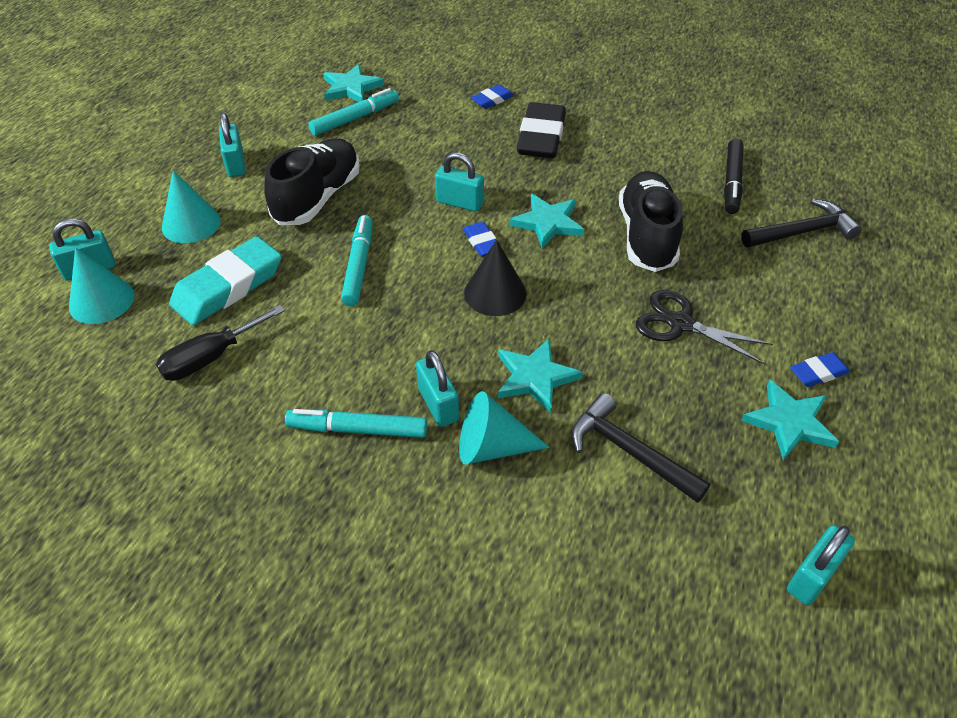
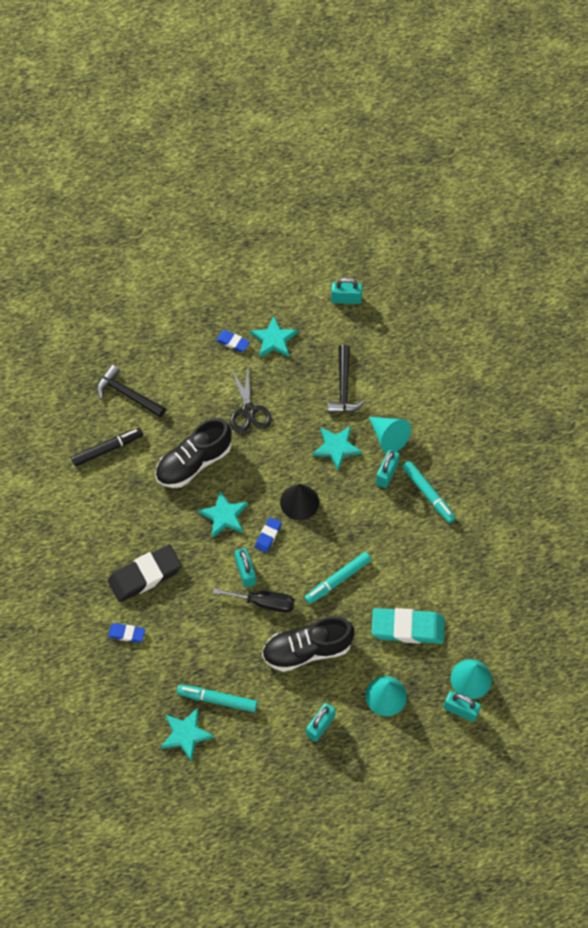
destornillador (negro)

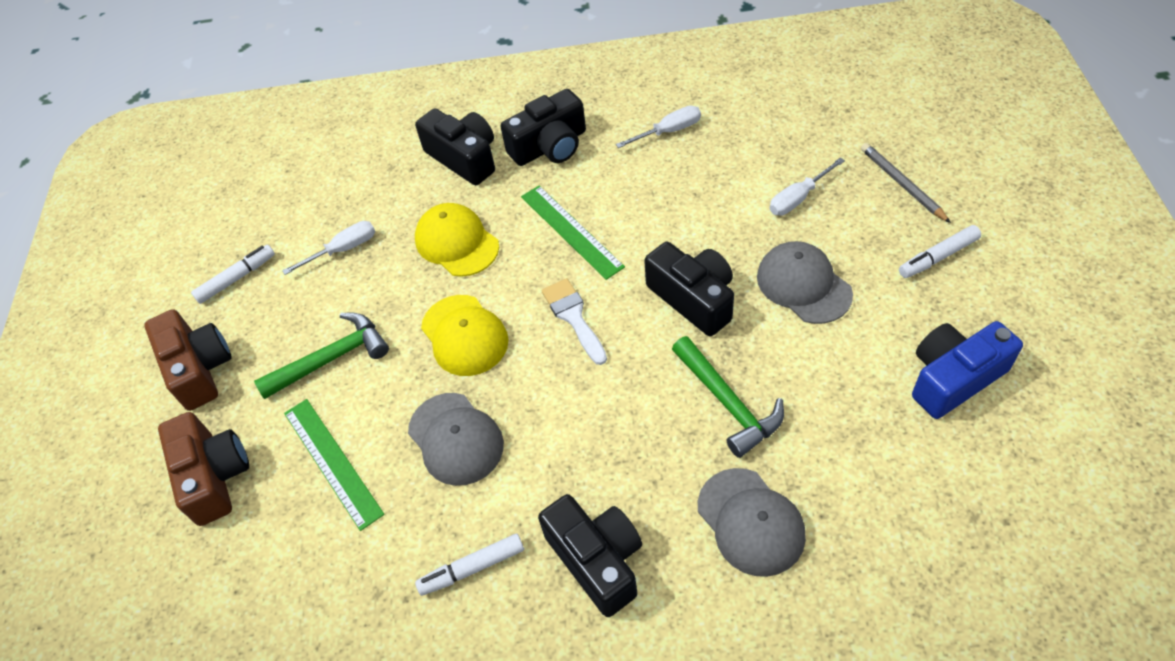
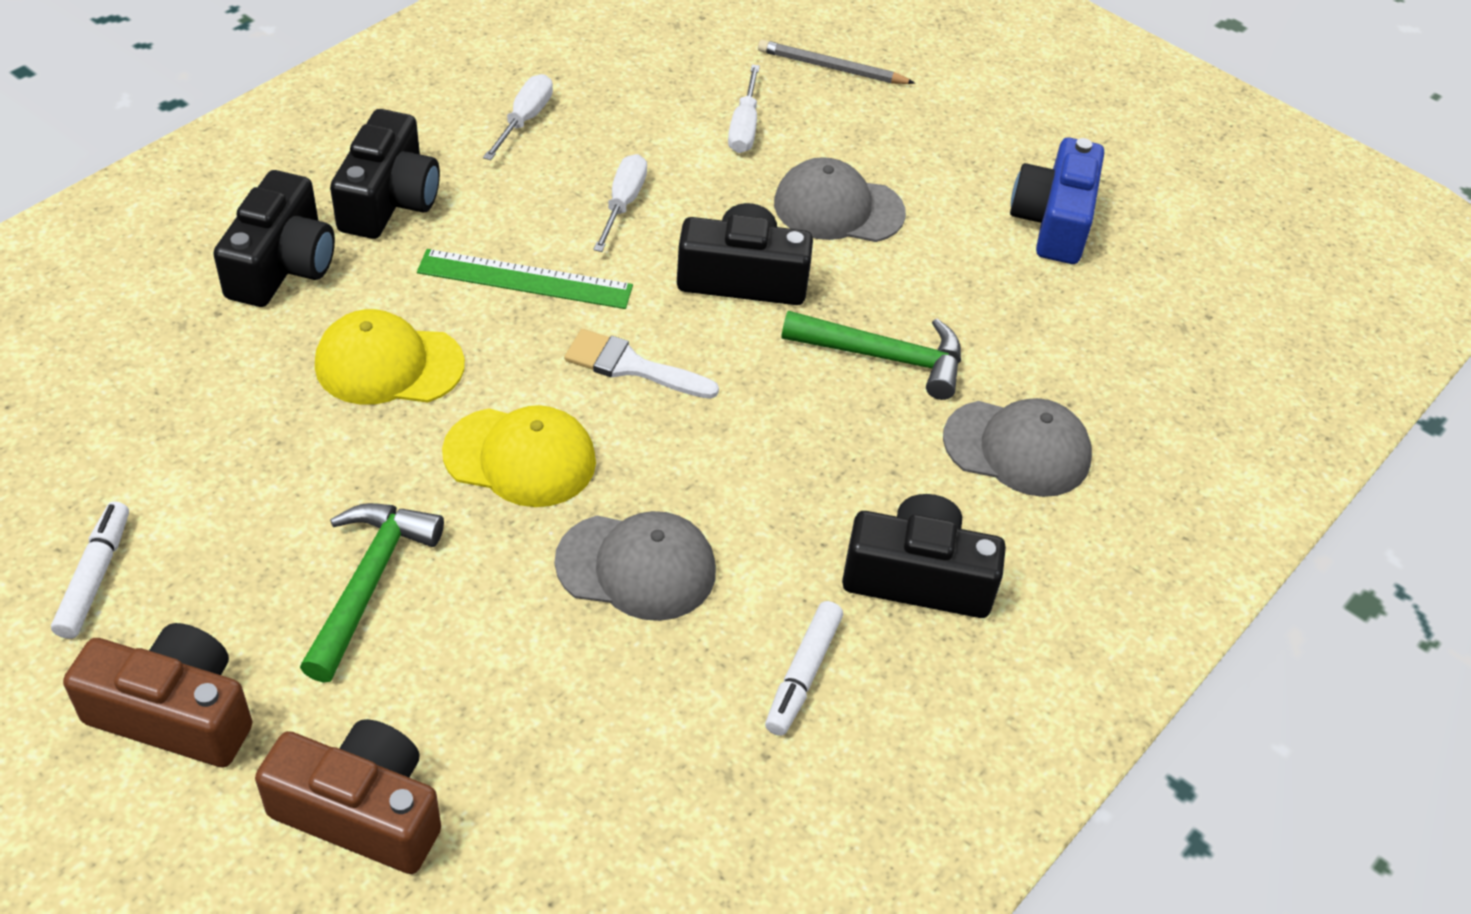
cámara (negro) (1st from left)
destornillador (blanco) (2nd from left)
regla (verde) (1st from left in the first image)
rotulador (blanco) (3rd from left in the first image)

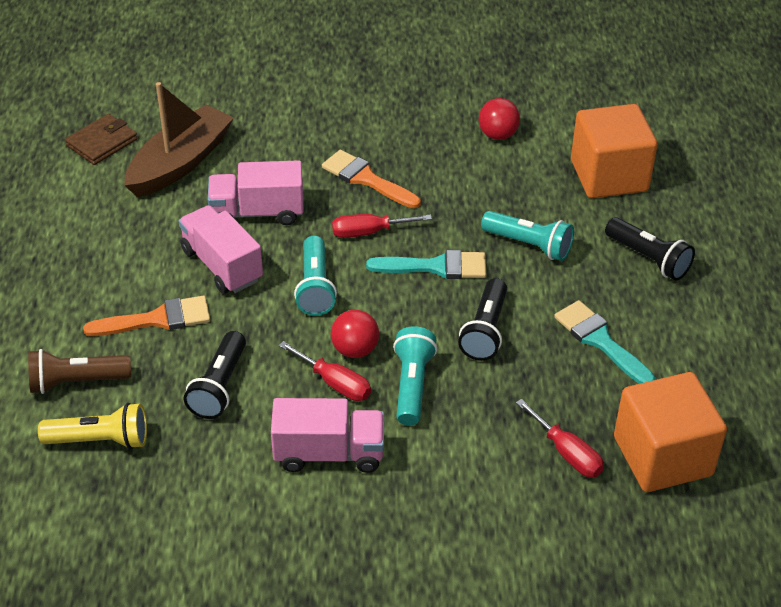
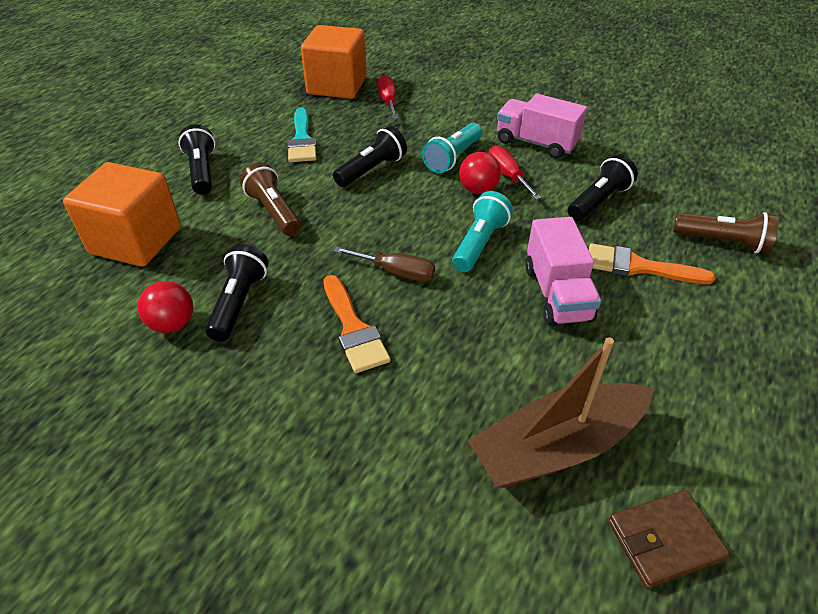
lámpara de mano (negro) (2nd from left)
lámpara de mano (marrón) (1st from left)
destornillador (marrón)
lámpara de mano (amarillo)
camión (rosa) (2nd from left in the first image)
pincel (turquesa) (1st from left in the first image)

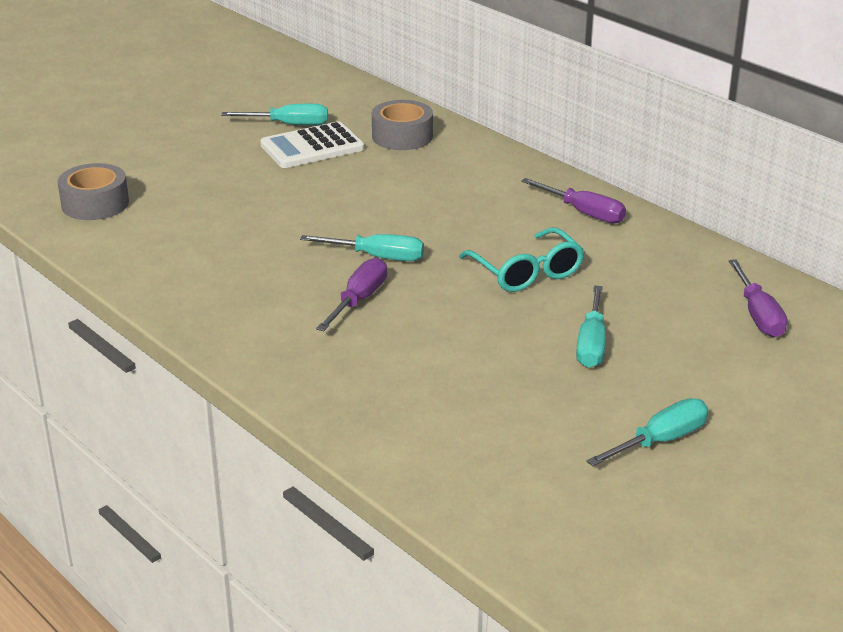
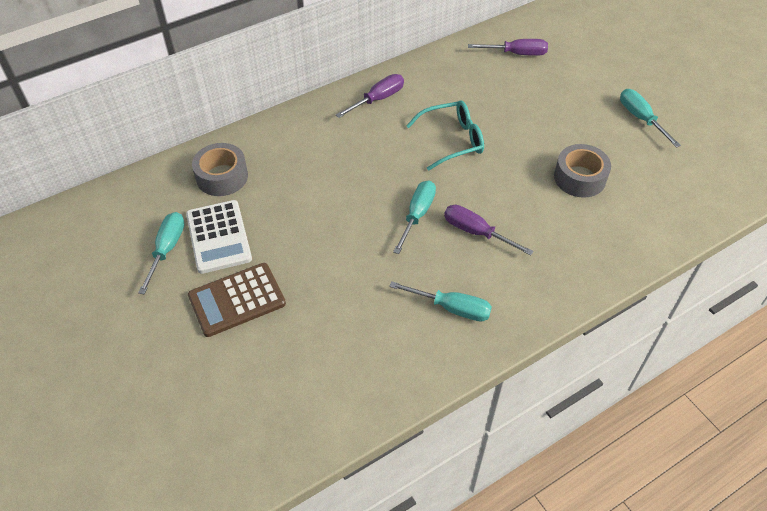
calculadora (marrón)
destornillador (turquesa) (3rd from left)
cinta adhesiva (gris) (2nd from left)

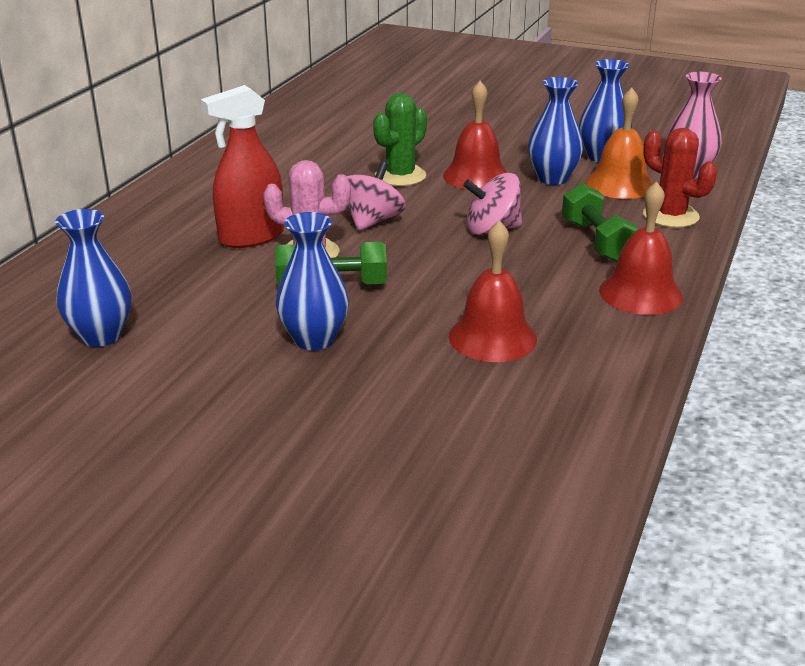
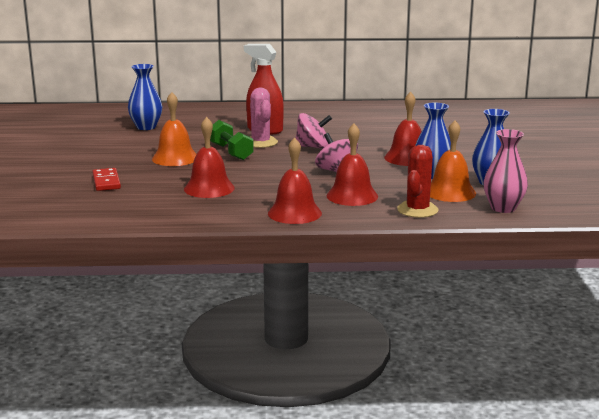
ficha de dominó (rojo)
campana (naranja) (1st from left)
campana (rojo) (3rd from left)
cactus (verde)

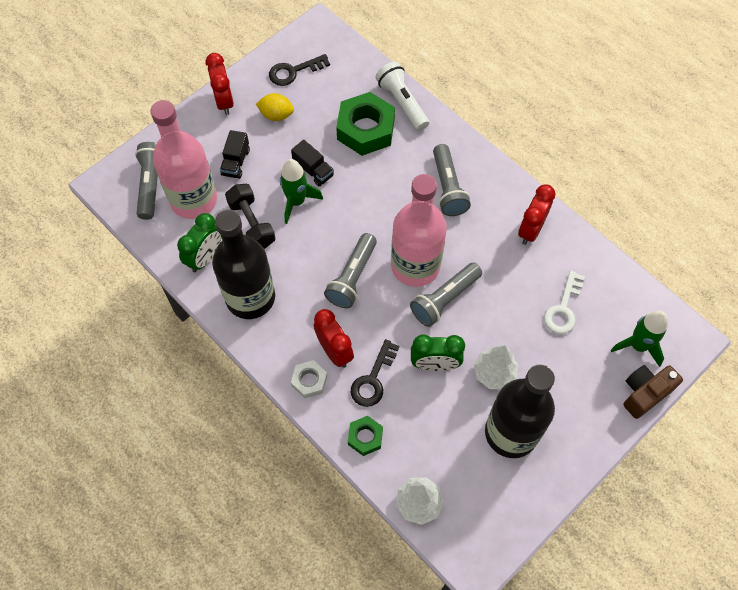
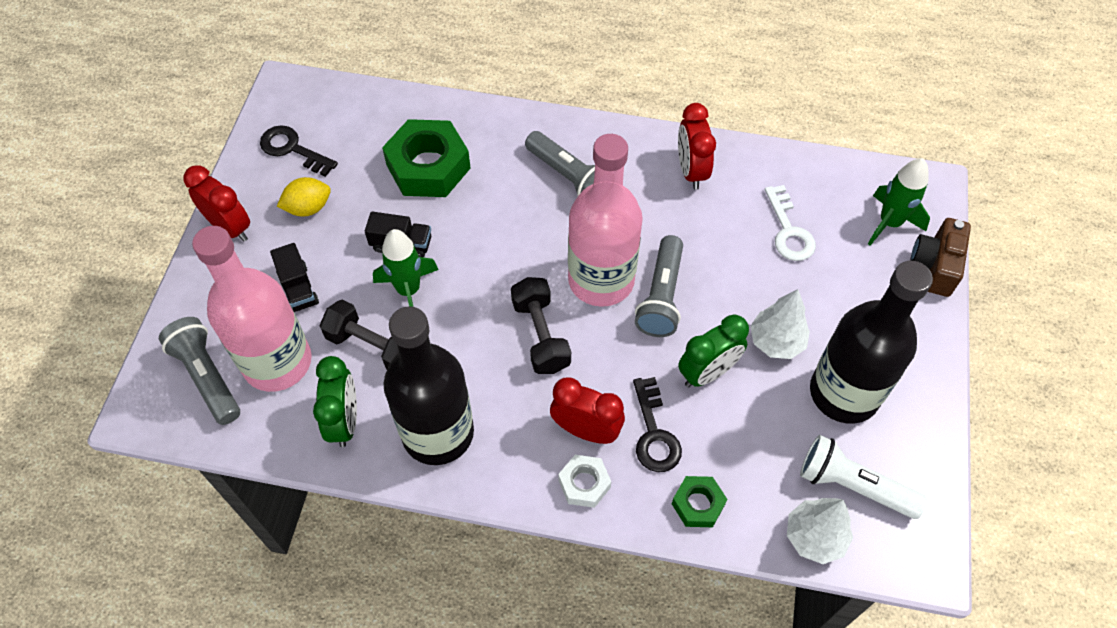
llave (negro) (1st from left)
mancuerna (negro) (2nd from left)
lámpara de mano (blanco)

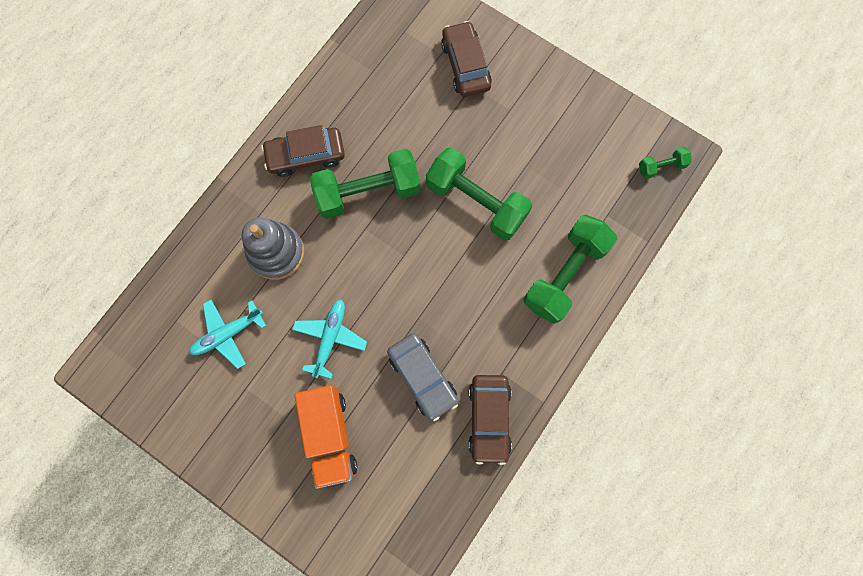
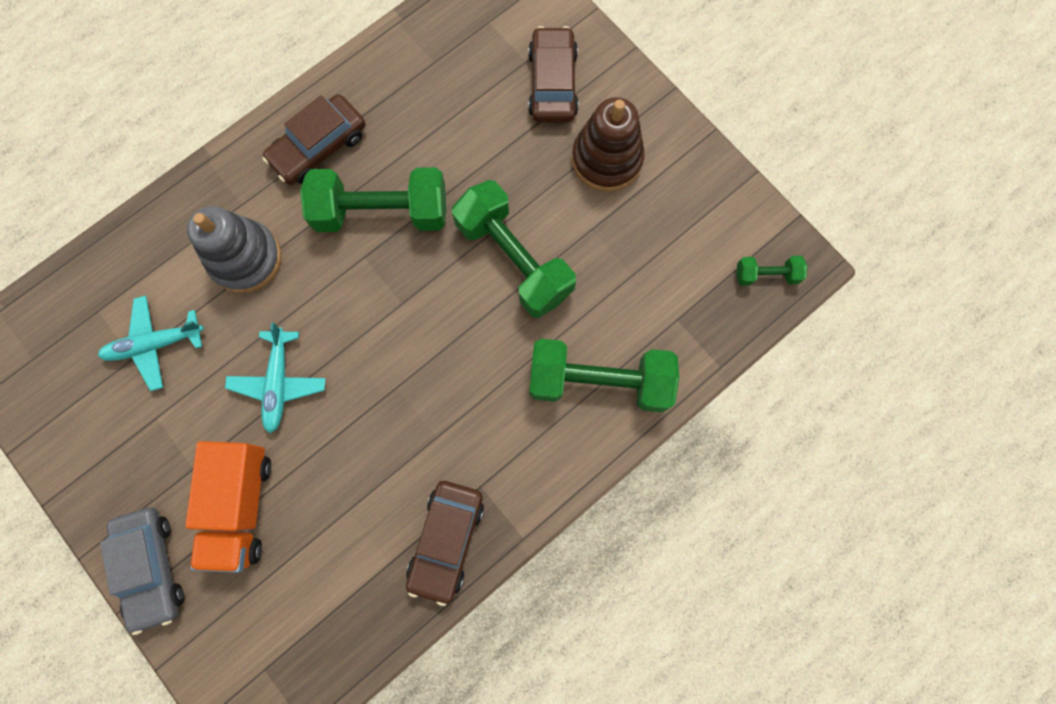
coche (gris)
avión (turquesa) (2nd from left)
coche (marrón) (1st from left)
mancuerna (verde) (3rd from left)
juguete apilable (marrón)

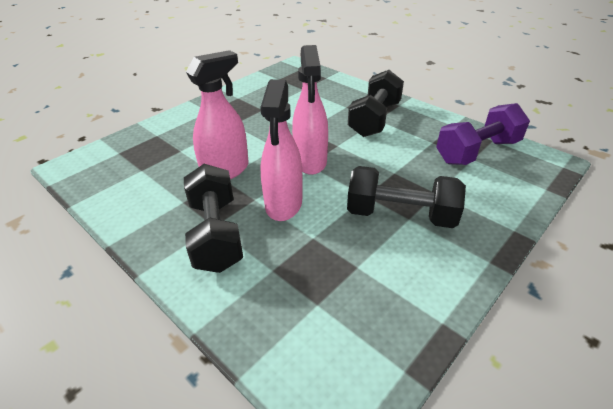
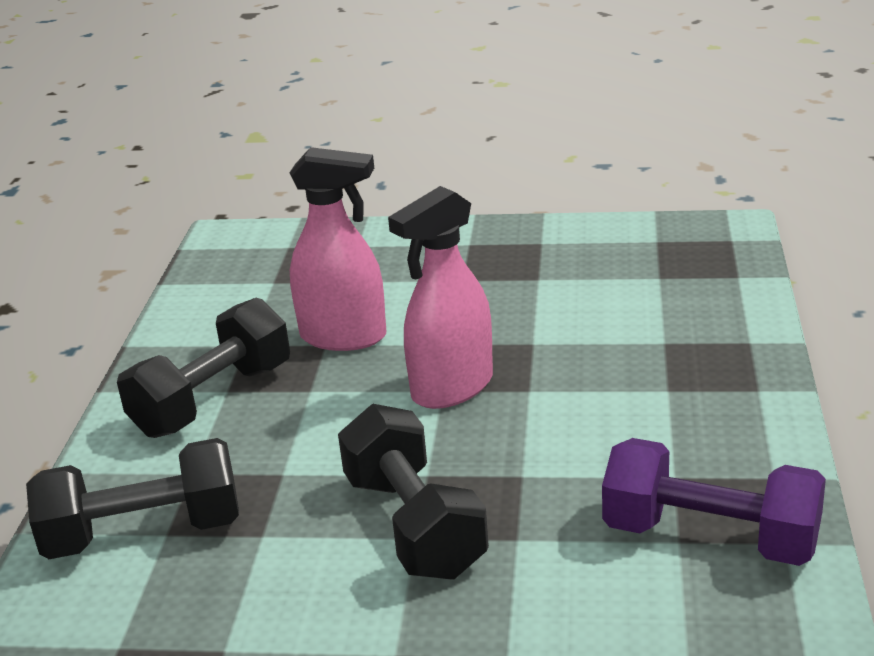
mancuerna (negro) (1st from left)
pulverizador (rosa) (2nd from left in the first image)

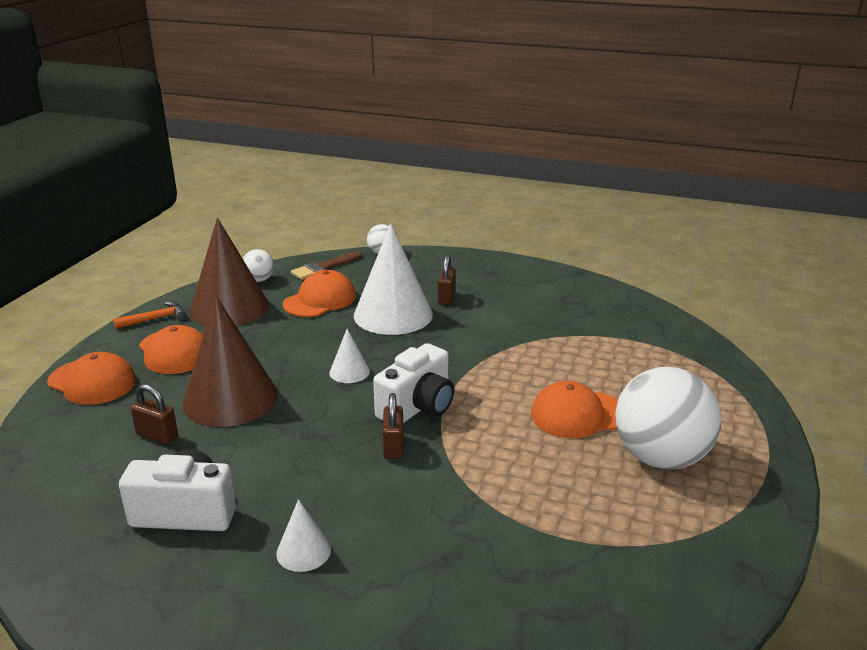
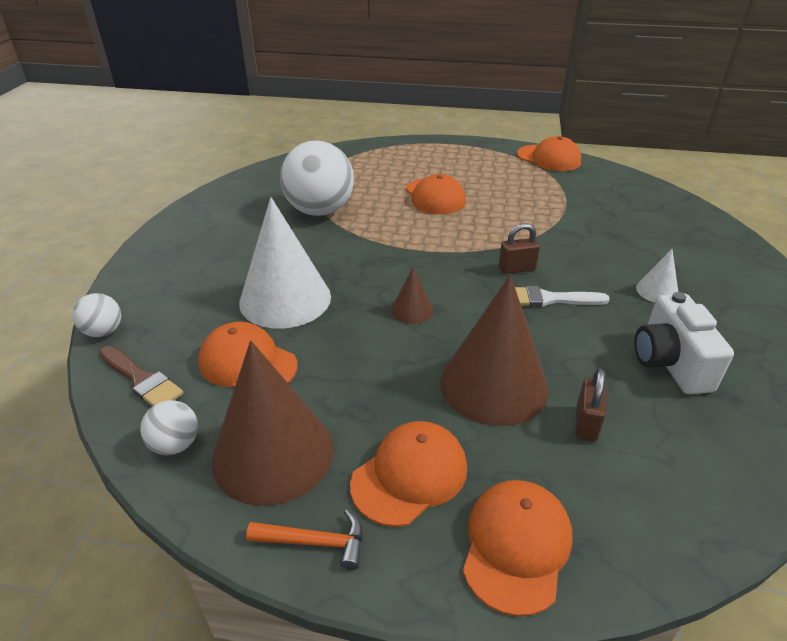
martillo (naranja)
pelota (blanco) (3rd from left)
cono (marrón) (2nd from left)
pincel (blanco)
gorra (naranja) (5th from left)
cámara (blanco) (2nd from left in the first image)
candado (marrón) (3rd from left in the first image)

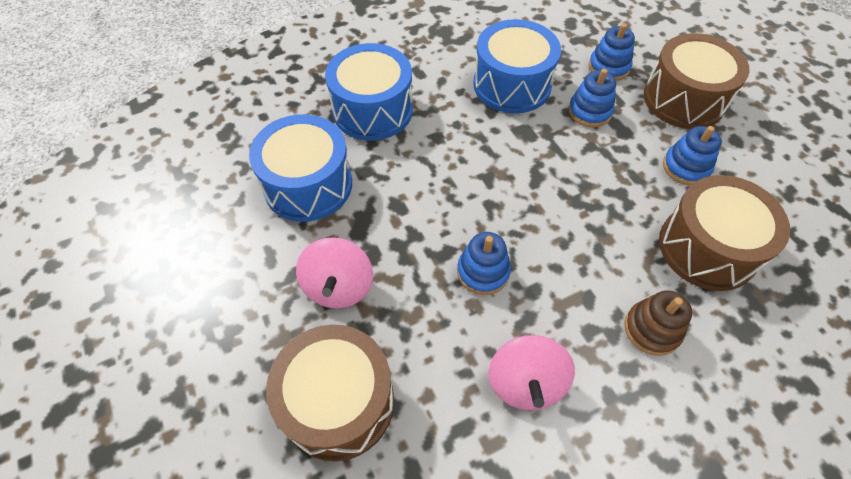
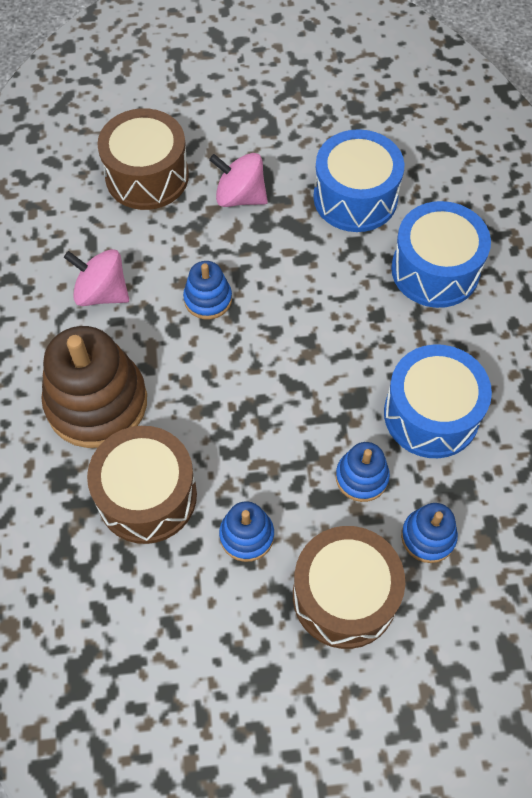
juguete apilable (marrón)

